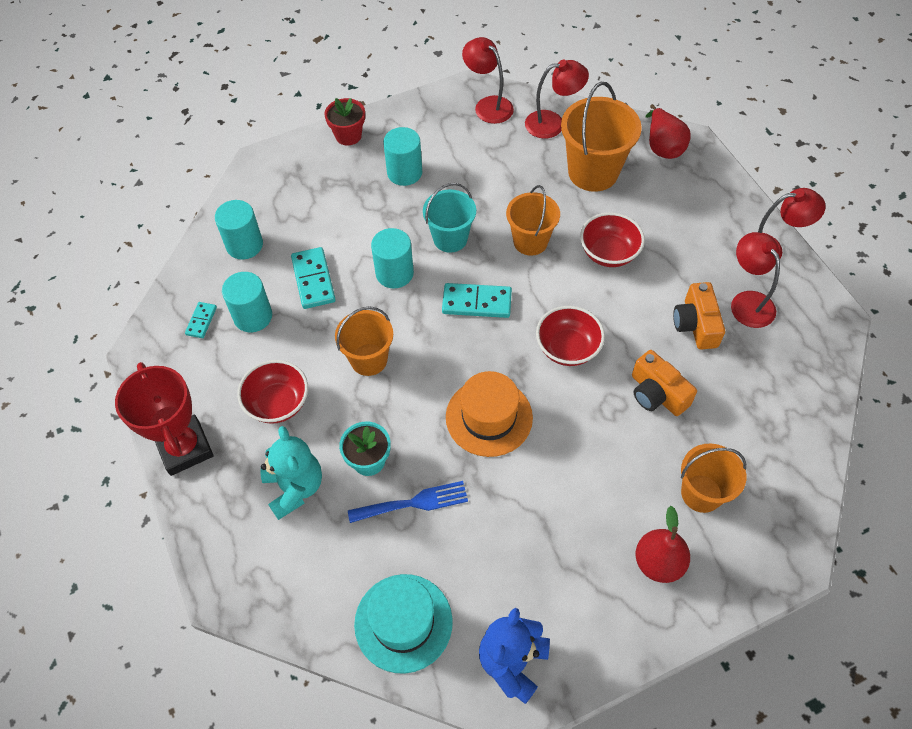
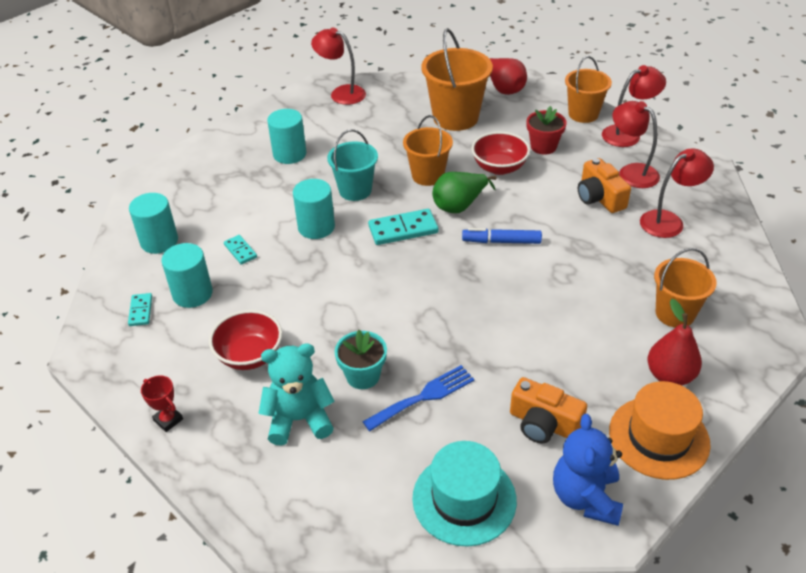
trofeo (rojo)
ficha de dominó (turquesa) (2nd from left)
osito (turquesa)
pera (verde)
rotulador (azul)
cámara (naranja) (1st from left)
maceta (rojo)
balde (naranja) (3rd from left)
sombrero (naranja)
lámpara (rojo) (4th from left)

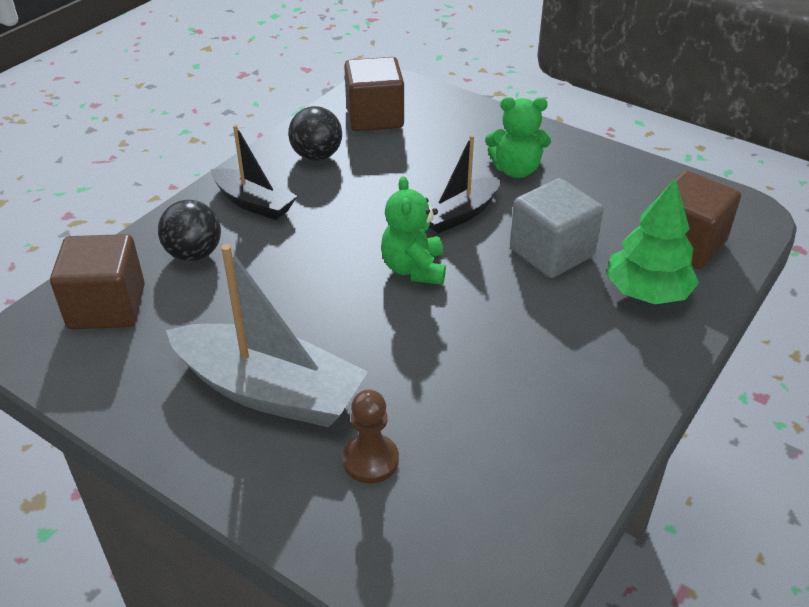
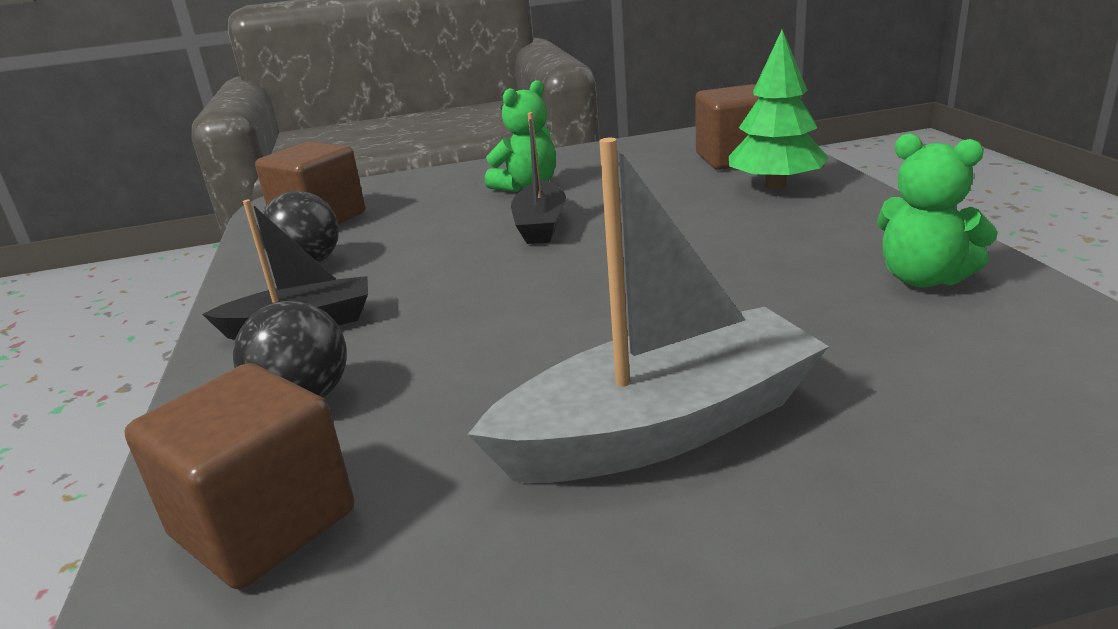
osito (verde) (2nd from left)
peón (marrón)
cubo (gris)

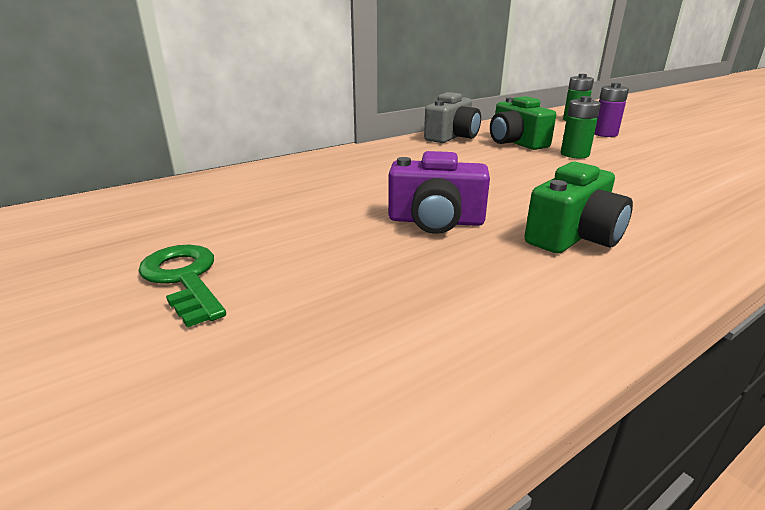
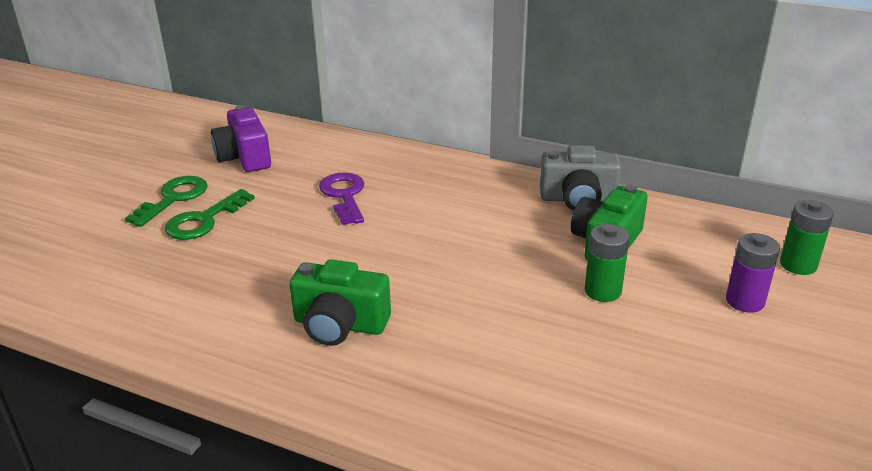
llave (verde) (2nd from left)
cámara (morado)
llave (morado)

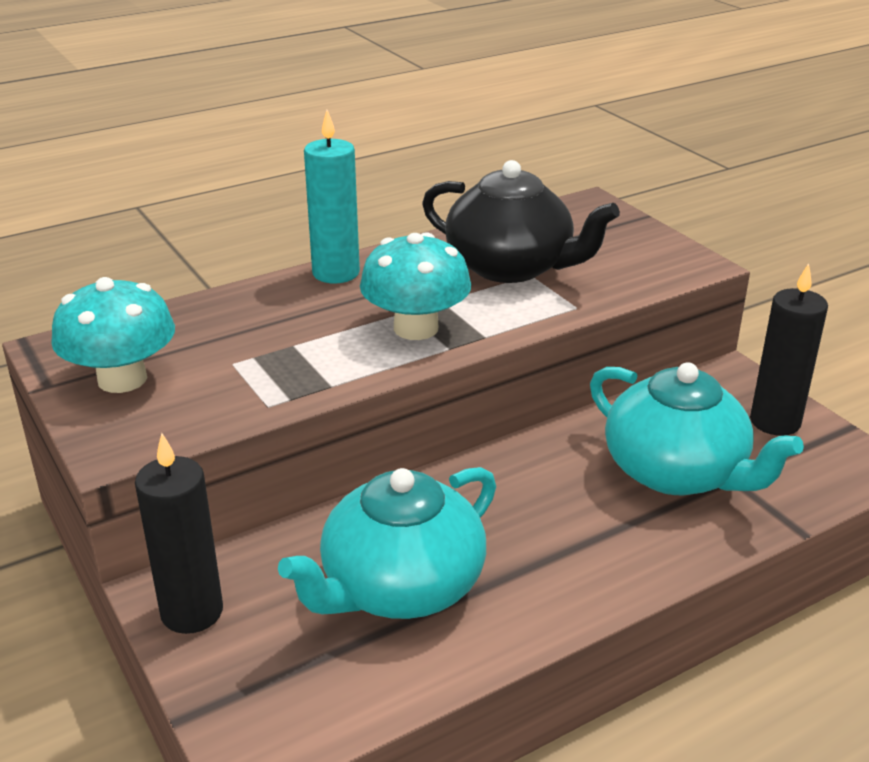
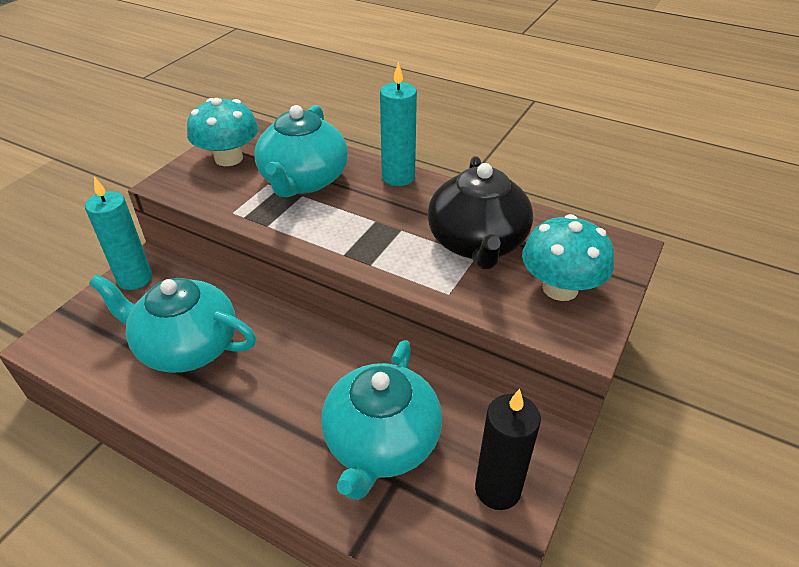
vela (turquesa) (1st from left)
tetera (turquesa) (2nd from left)
seta (turquesa) (2nd from left)

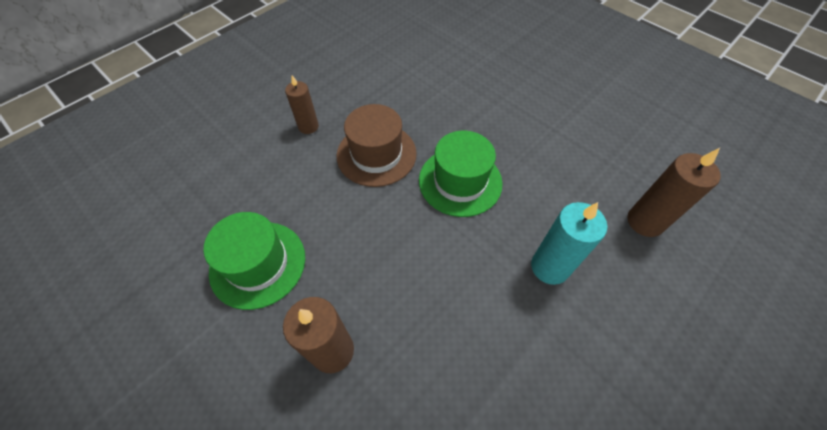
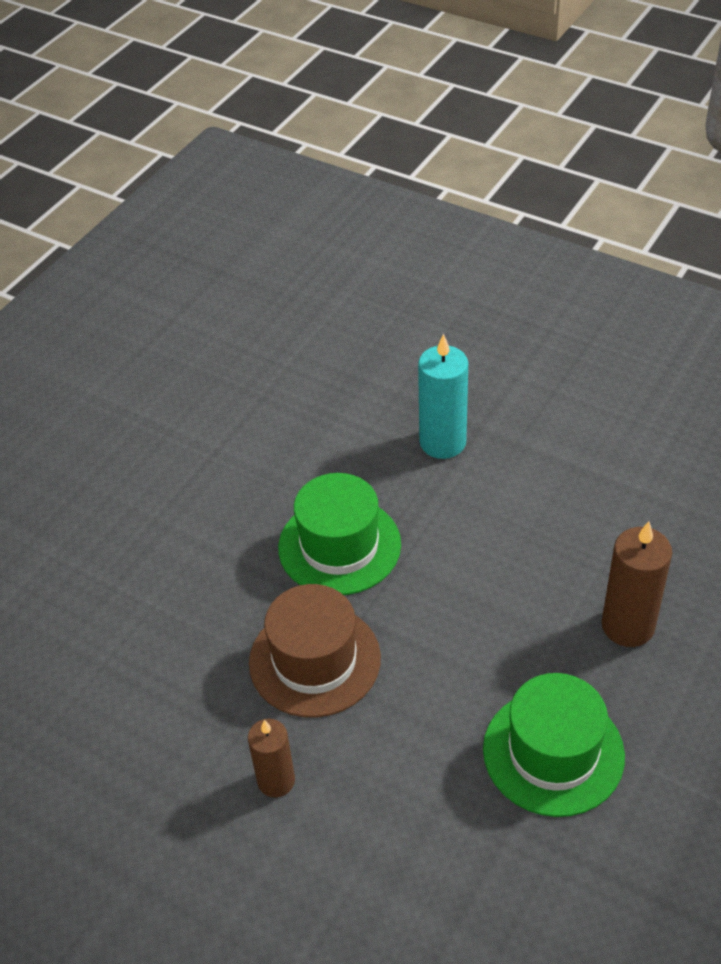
vela (marrón) (3rd from left in the first image)

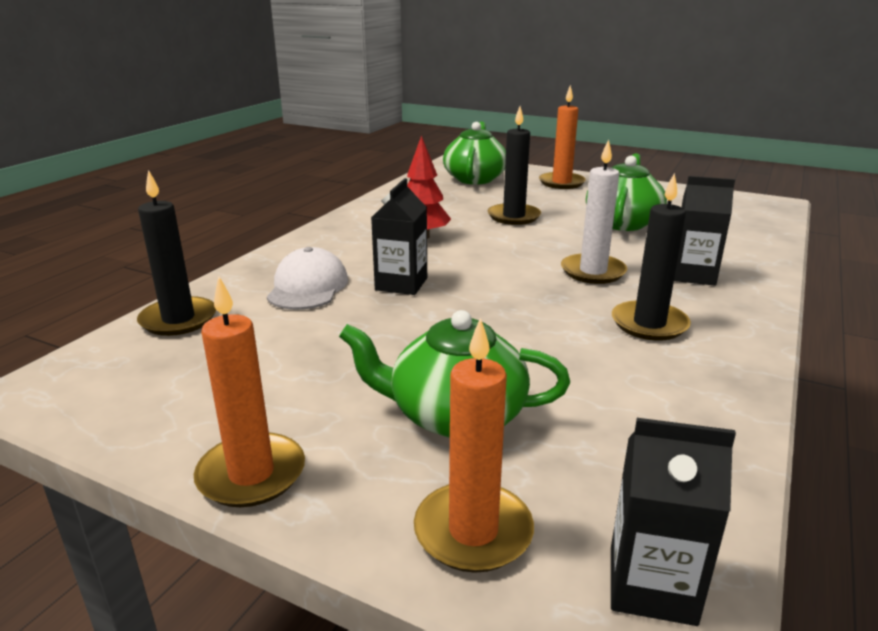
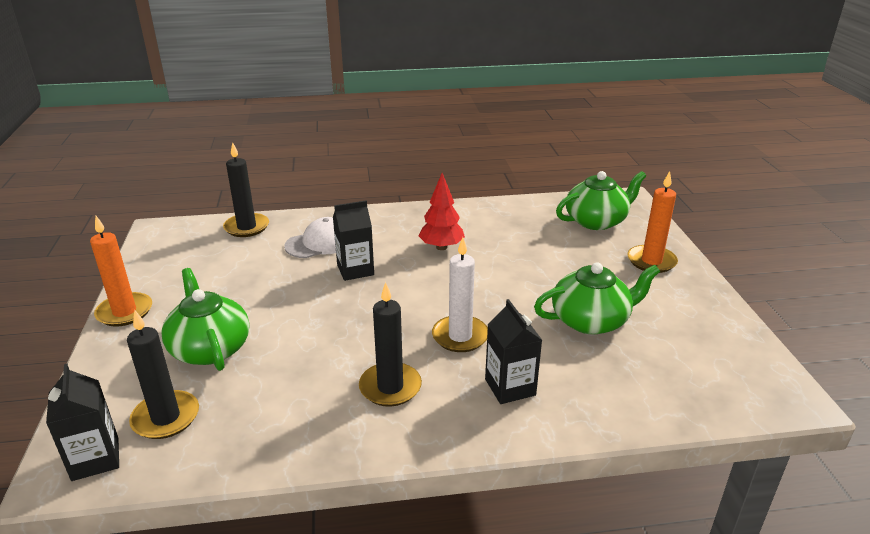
vela (negro) (1st from left)
vela (naranja) (2nd from left in the first image)

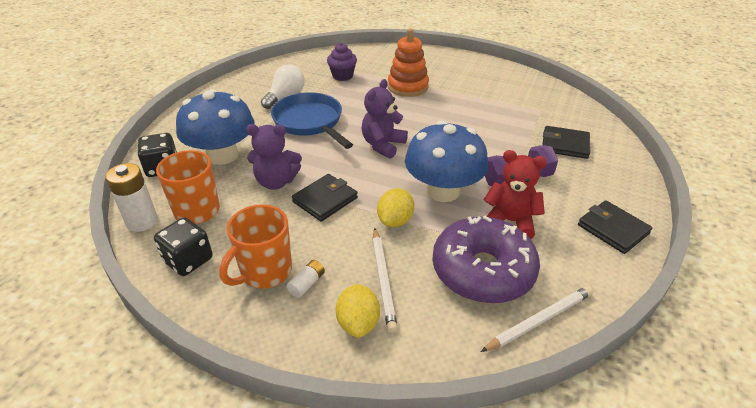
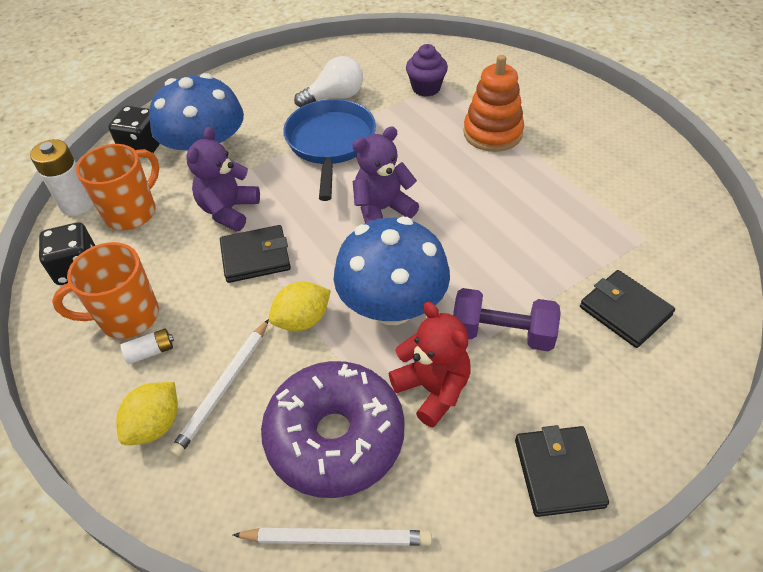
osito (morado) (1st from left)

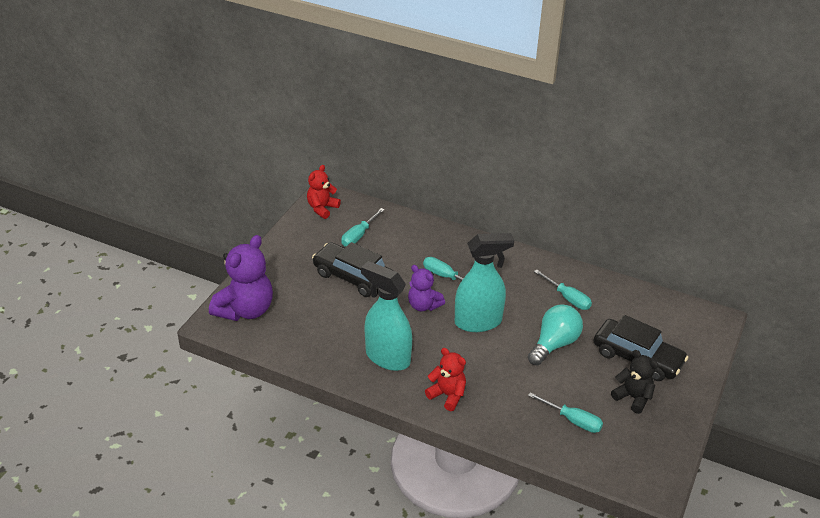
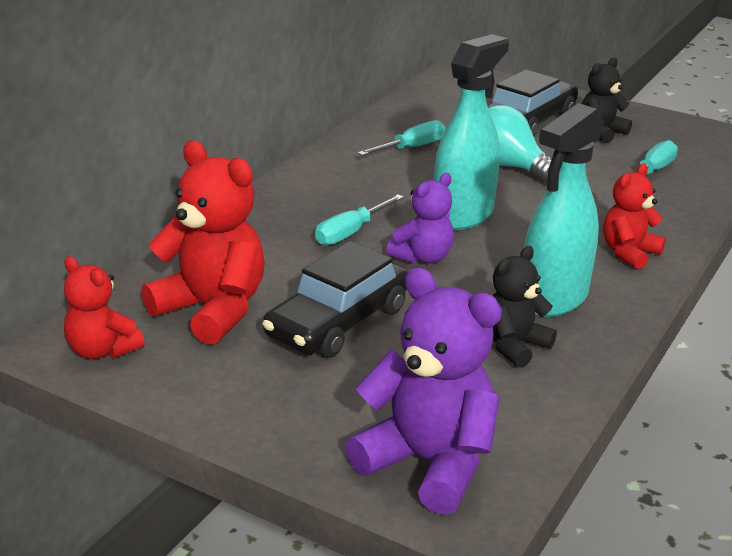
osito (rojo) (2nd from left)
pulverizador (turquesa) (1st from left)
osito (negro) (1st from left)

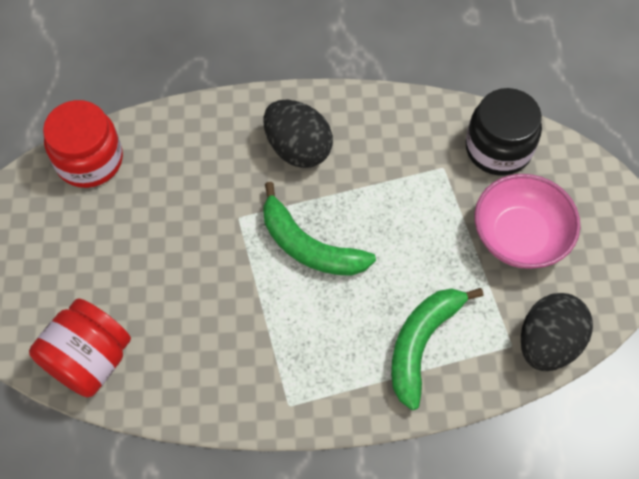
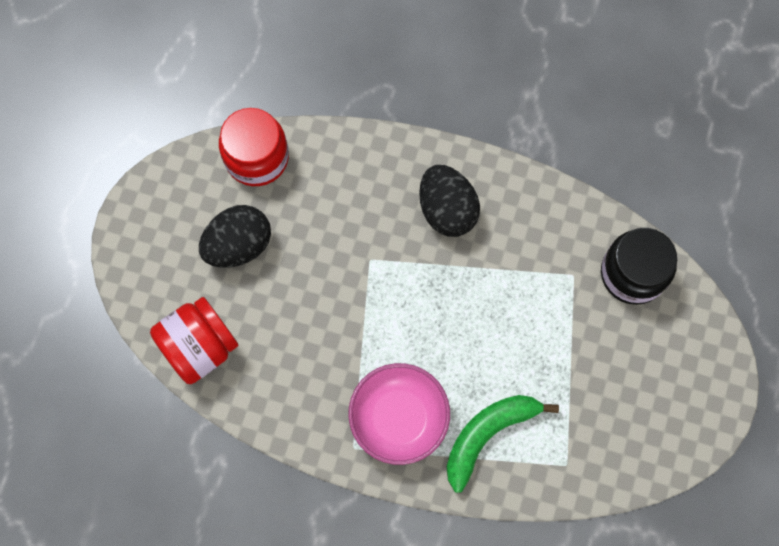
huevo (negro) (1st from left)
cuenco (rosa)
plátano (verde) (1st from left in the first image)

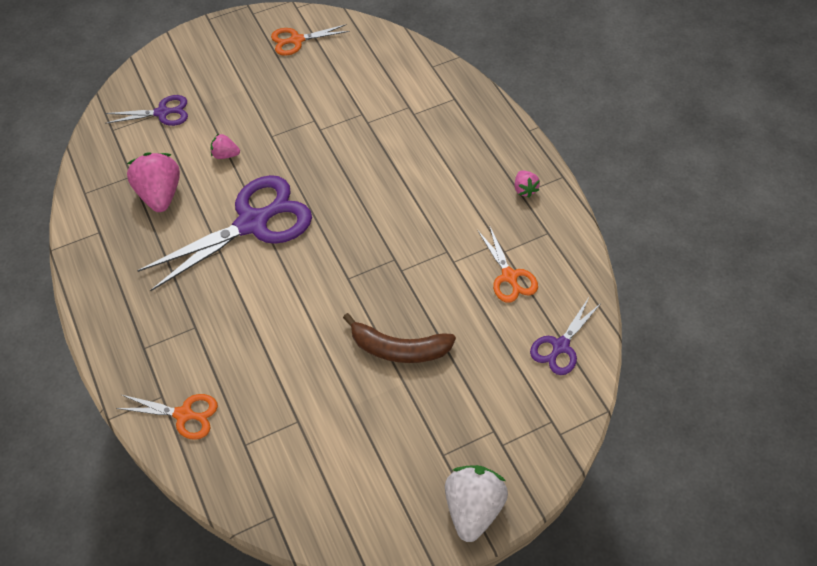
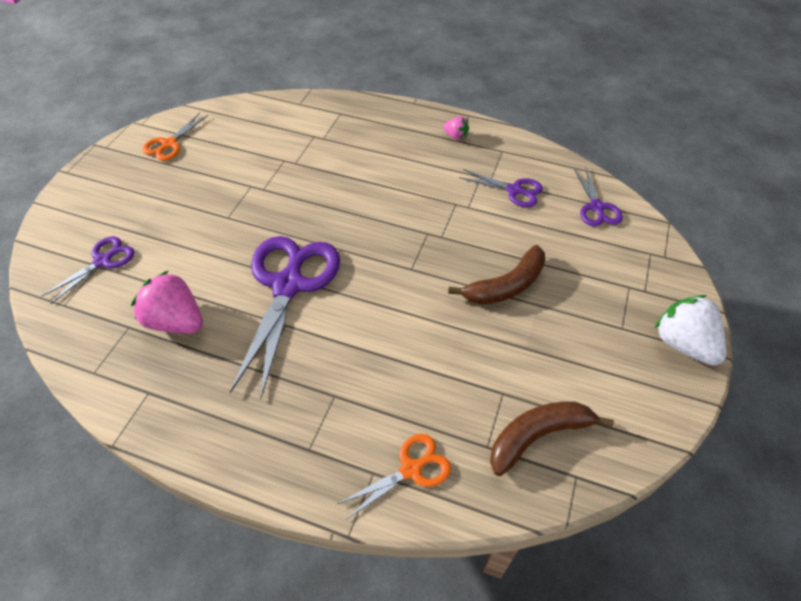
tijeras (morado) (3rd from left)
plátano (marrón) (2nd from left)
fresa (rosa) (2nd from left in the first image)

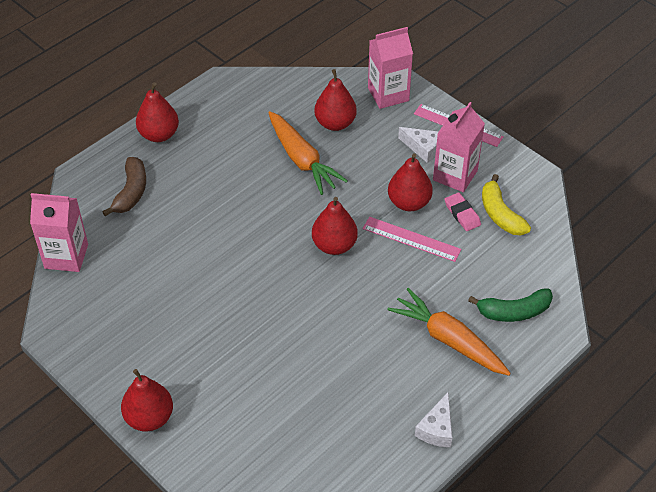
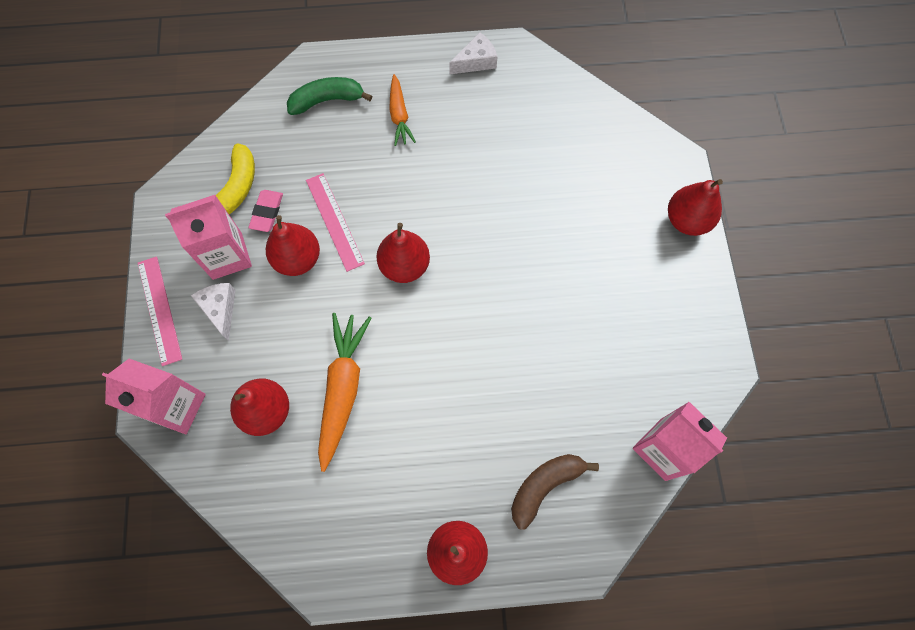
plátano (verde)
zanahoria (naranja) (2nd from left)

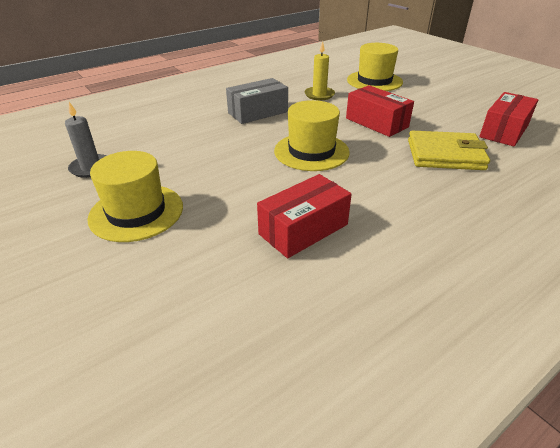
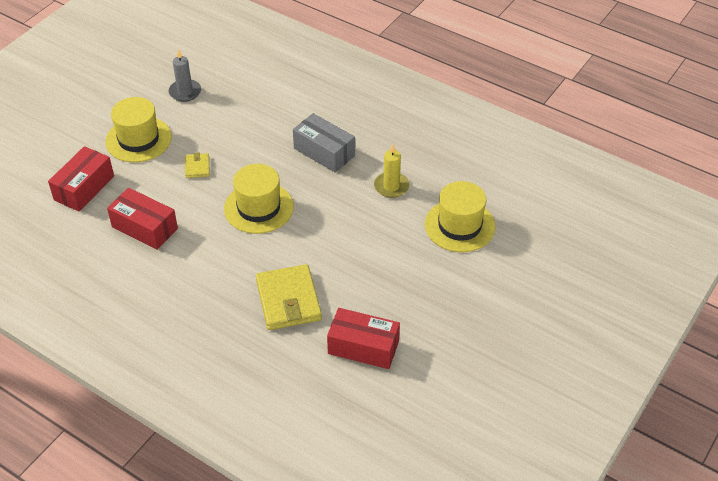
caja (rojo) (1st from left)
cartera (amarillo) (1st from left)

